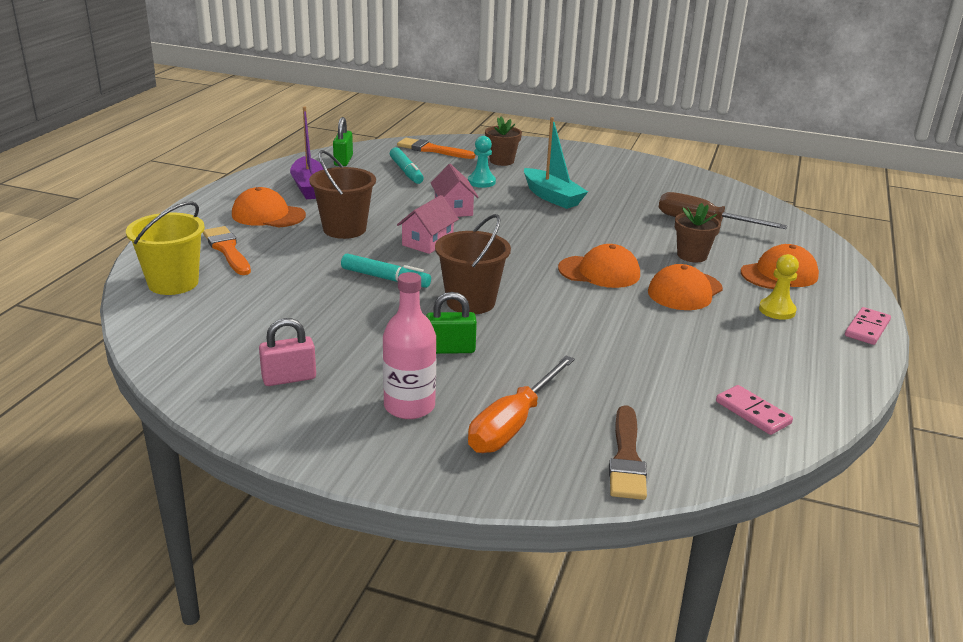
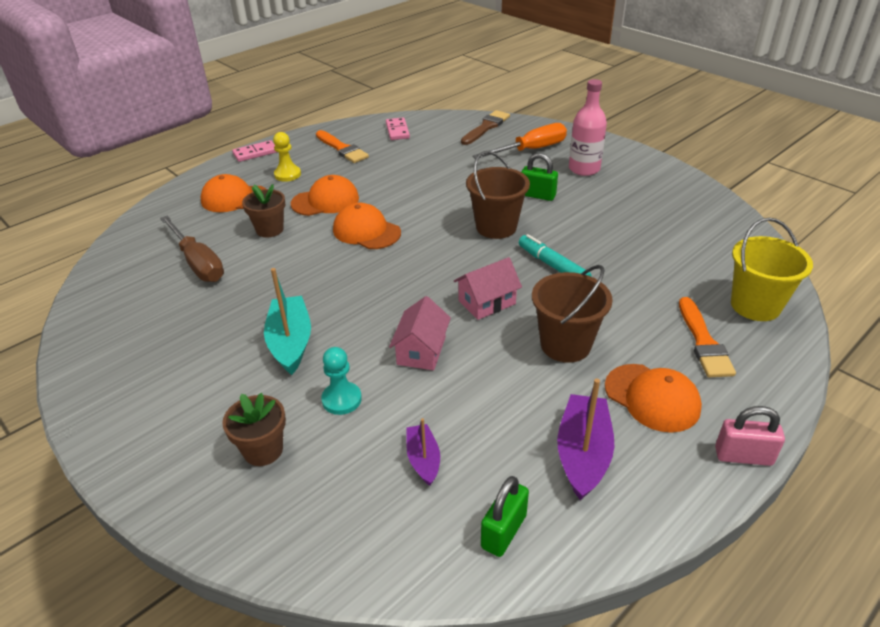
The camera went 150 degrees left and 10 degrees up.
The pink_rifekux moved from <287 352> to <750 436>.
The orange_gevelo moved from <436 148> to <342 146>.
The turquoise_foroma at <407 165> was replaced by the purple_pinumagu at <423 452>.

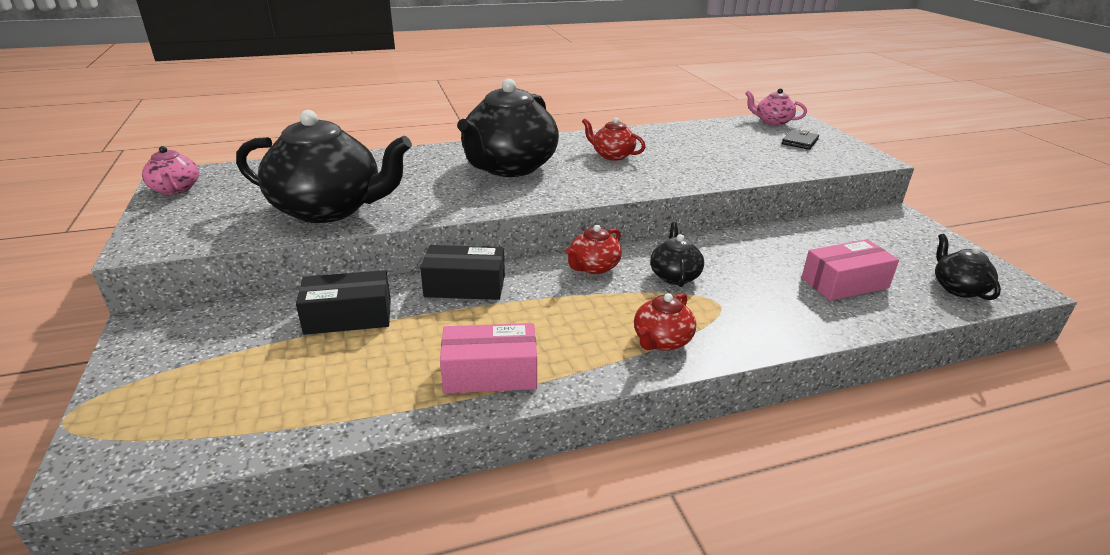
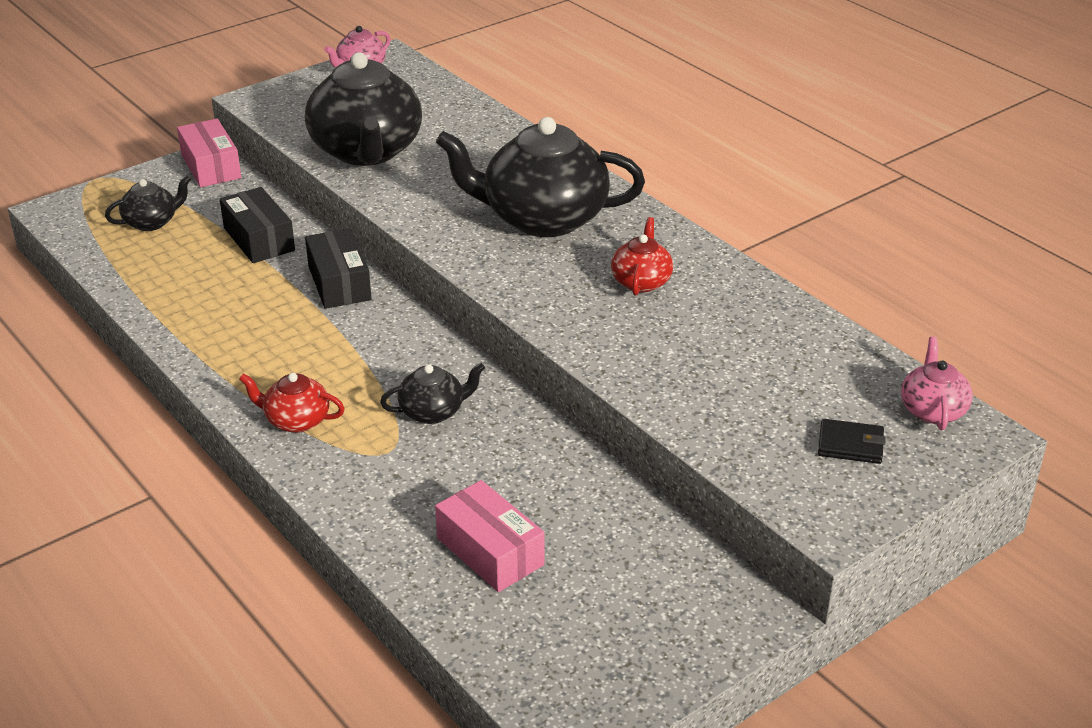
The camera went 70 degrees right and 5 degrees up.
The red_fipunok at <593 249> disappeared.
The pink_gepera moved from <488 358> to <209 153>.
The black_fipunok moved from <968 267> to <148 203>.

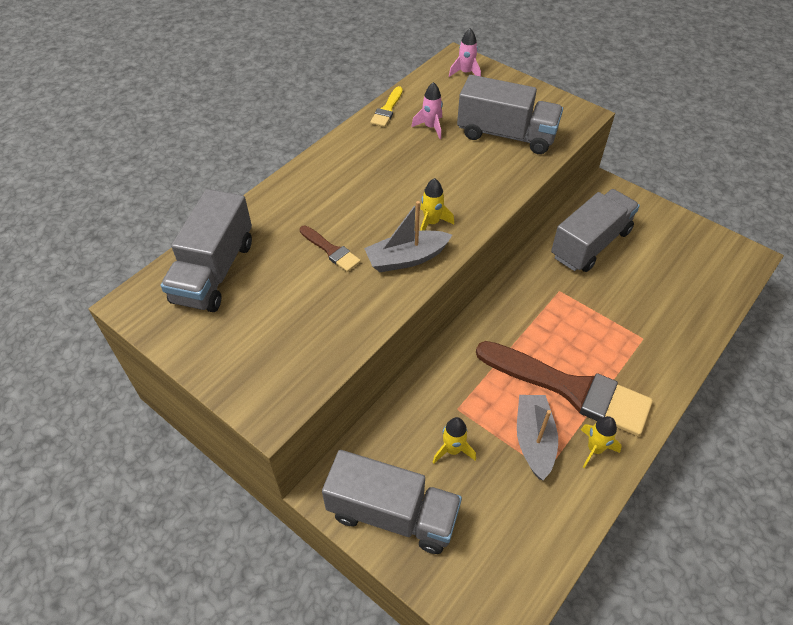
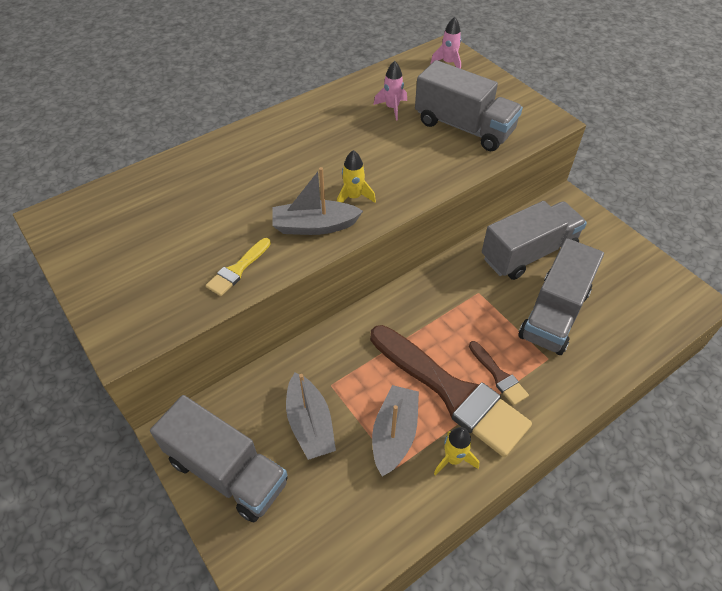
The camera went 15 degrees right and 0 degrees up.
The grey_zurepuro moved from <206 250> to <561 296>.
The brown_gevelo moved from <330 249> to <499 373>.
The yellow_gevelo moved from <386 106> to <238 267>.
The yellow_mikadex at <454 440> was replaced by the grey_pinumagu at <311 416>.

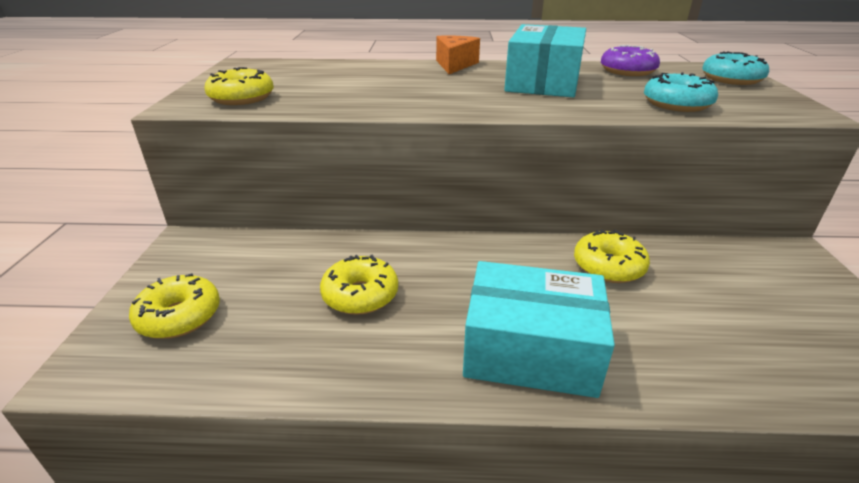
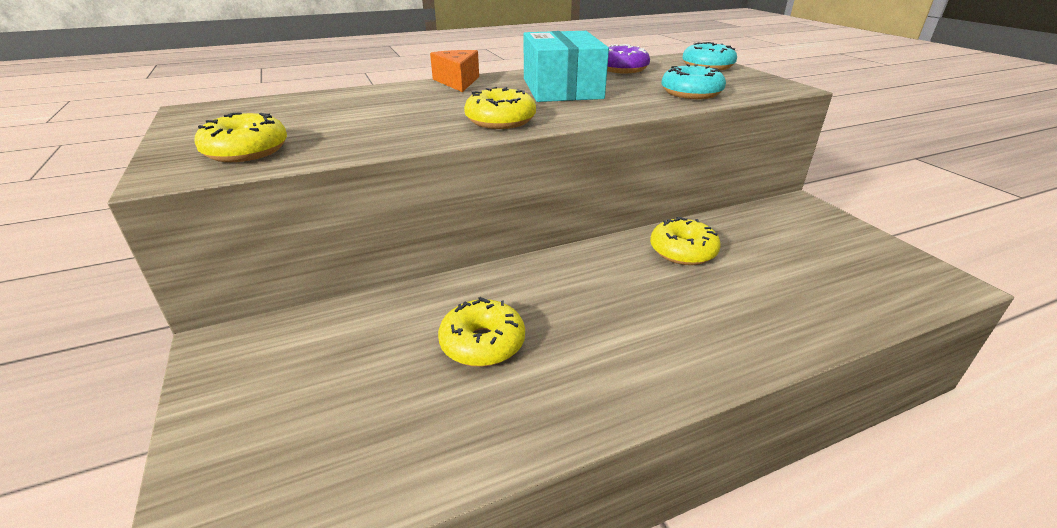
The camera went 25 degrees left and 0 degrees up.
The turquoise_gepera at <539 329> disappeared.
The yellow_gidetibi moved from <174 306> to <500 108>.

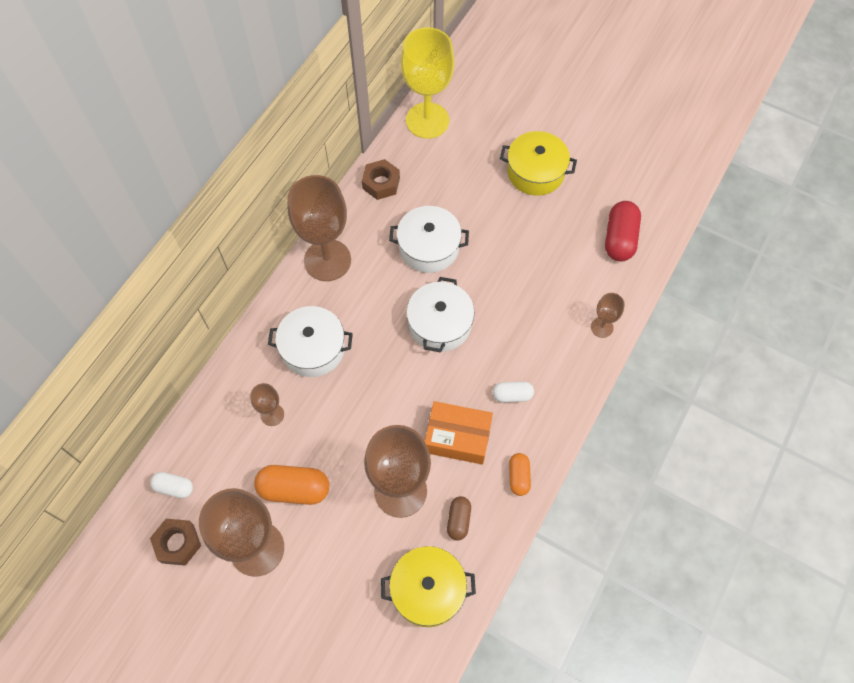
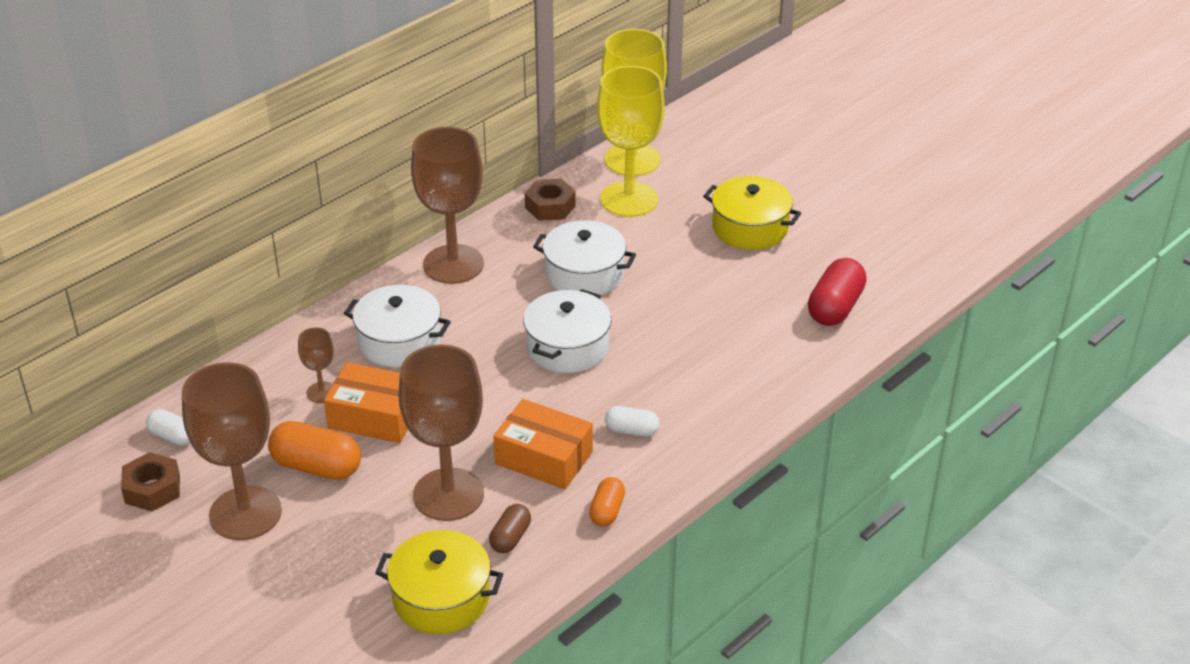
The camera went 15 degrees right and 25 degrees down.
The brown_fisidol at <608 315> disappeared.
The orange_gepera at <366 402> appeared.
The yellow_fisidol at <631 141> appeared.

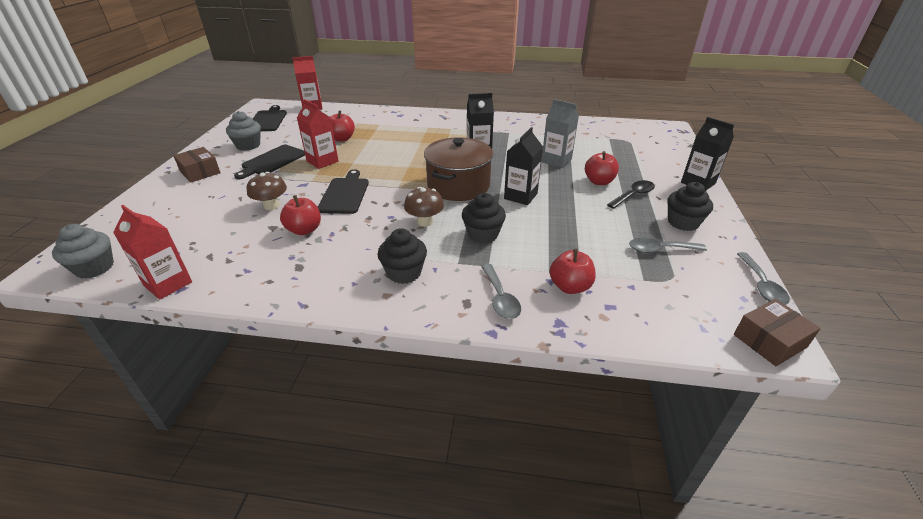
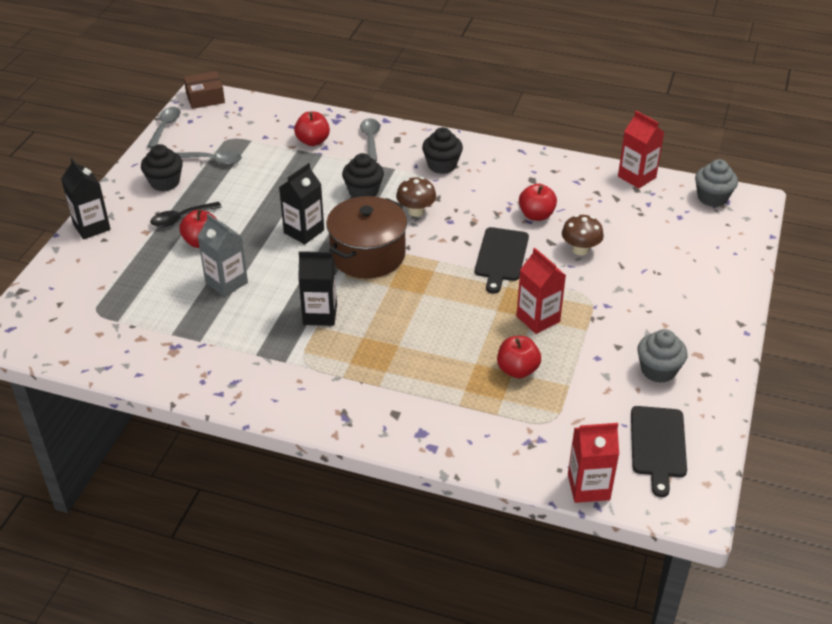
The camera went 170 degrees left and 5 degrees up.
The brown_gepera at <197 165> disappeared.
The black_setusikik at <269 162> disappeared.

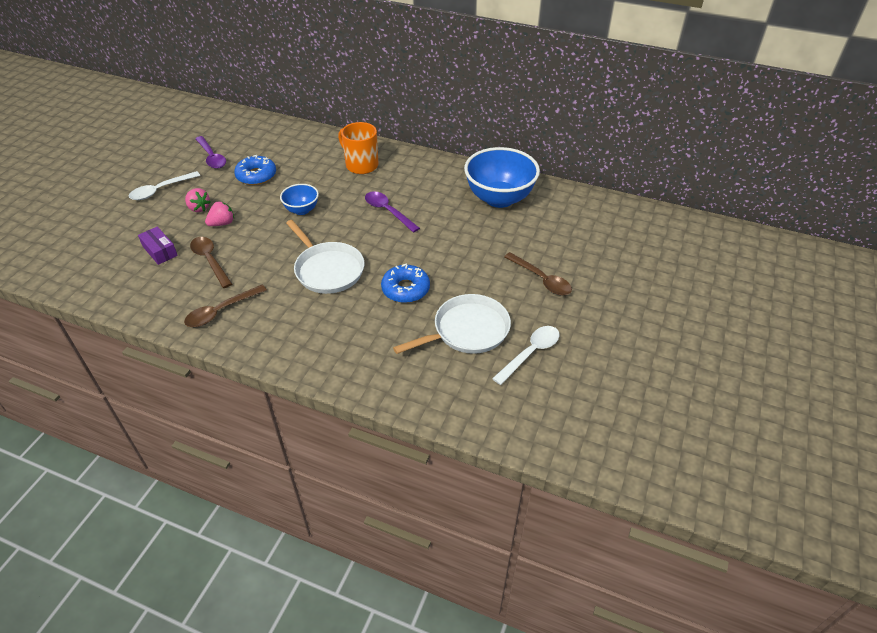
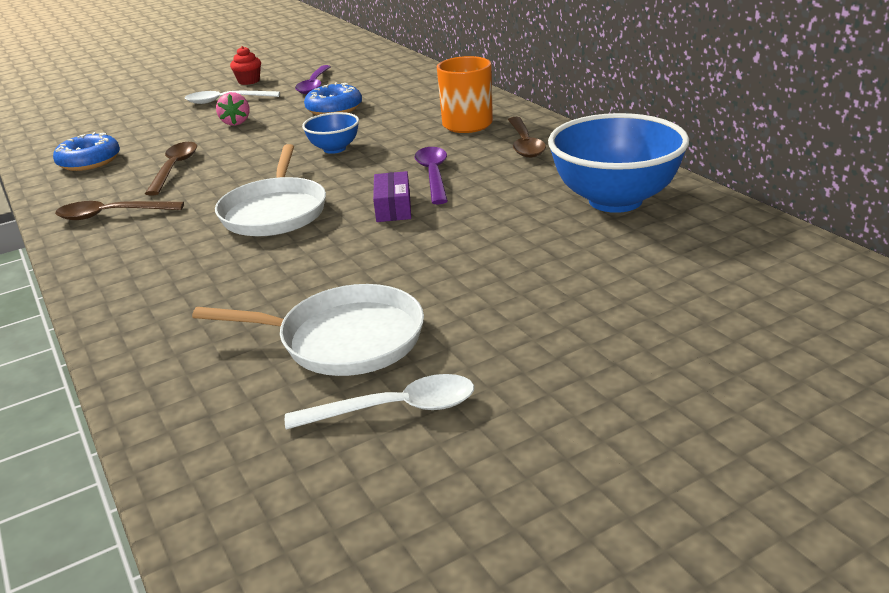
The camera went 40 degrees right and 15 degrees down.
The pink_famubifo at <219 214> disappeared.
The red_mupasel at <245 65> appeared.
The purple_gepera moved from <158 245> to <392 196>.
The blue_gidetibi moved from <405 283> to <86 151>.
The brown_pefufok moved from <538 274> to <527 137>.

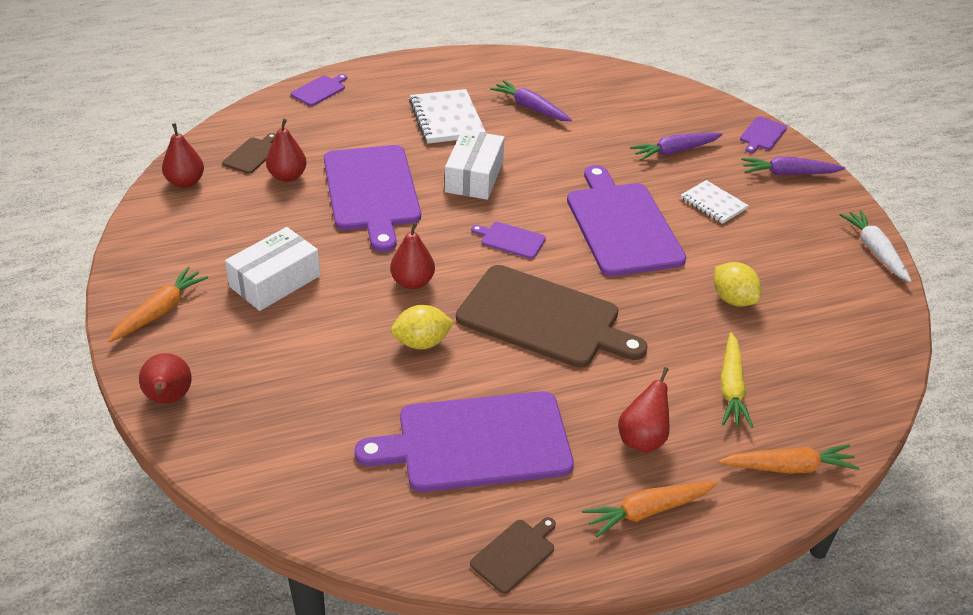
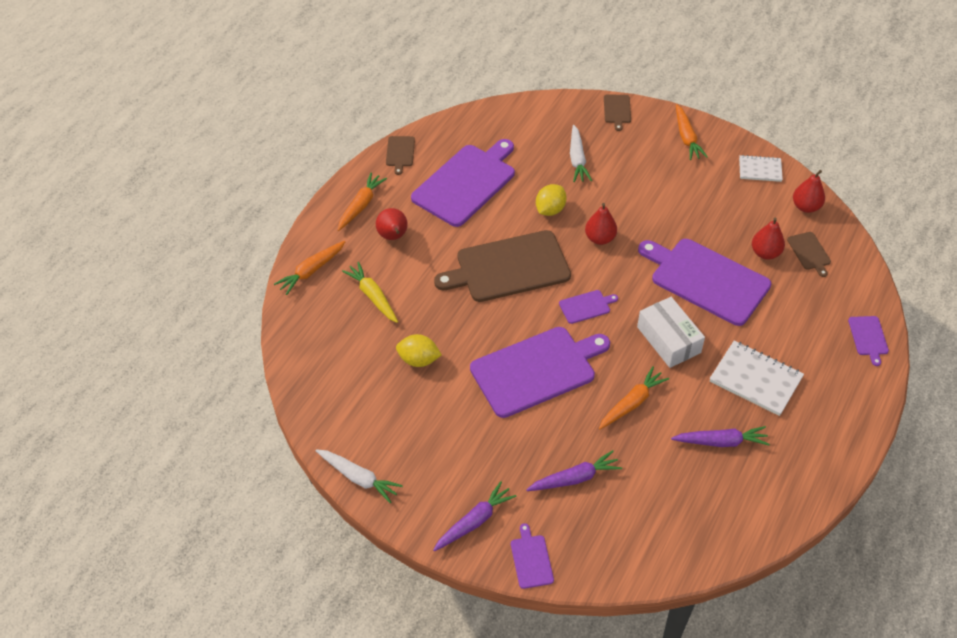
The camera went 140 degrees right and 10 degrees up.
The white_gepera at <272 269> disappeared.
The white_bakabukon at <581 153> appeared.
The orange_bakabukon at <634 397> appeared.
The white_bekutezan moved from <715 202> to <761 168>.
The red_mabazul at <165 378> was replaced by the brown_setusikik at <617 113>.
The purple_setusikik at <626 220> turned 60 degrees counterclockwise.
The purple_bakabukon at <676 146> turned 45 degrees clockwise.

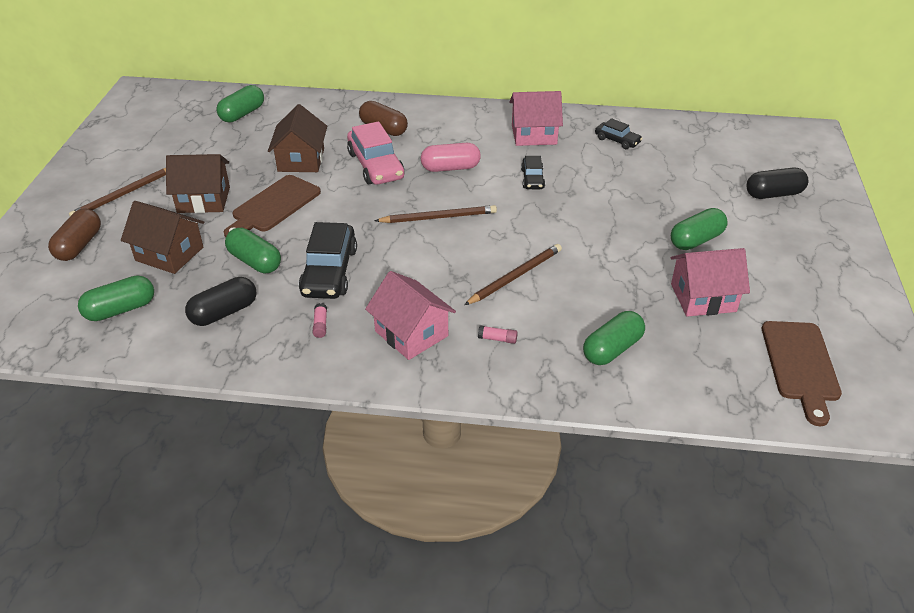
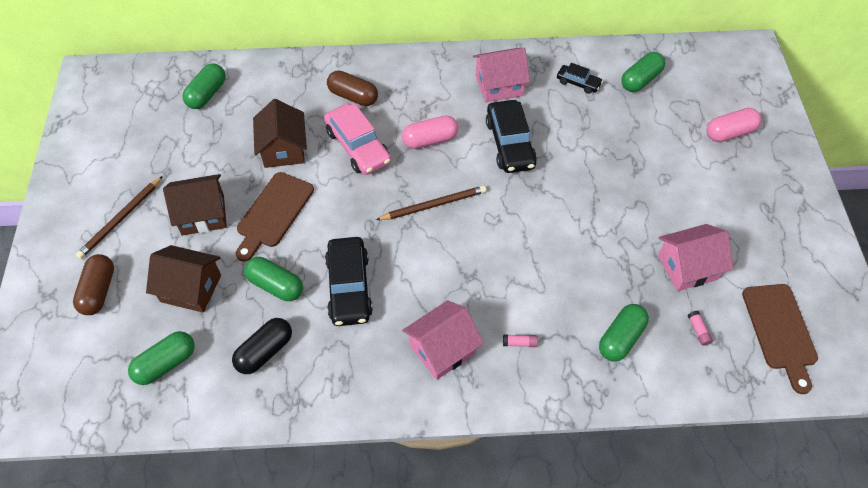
The camera went 10 degrees left and 15 degrees up.
The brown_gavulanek at <513 274> disappeared.
The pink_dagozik moved from <320 320> to <700 328>.
The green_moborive moved from <699 229> to <643 72>.
The black_moborive at <777 183> became the pink_moborive at <734 125>.
The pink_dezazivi at <410 315> turned 75 degrees counterclockwise.
The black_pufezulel at <533 172> changed to 1.85 times the size.

